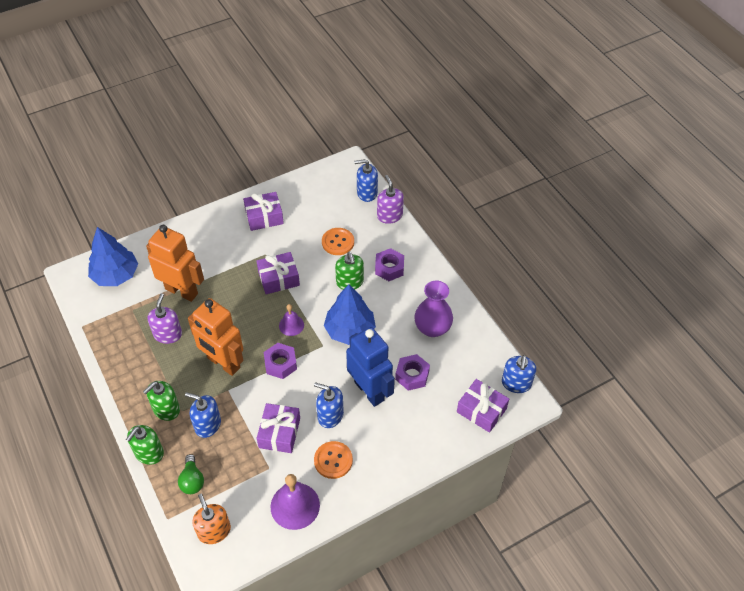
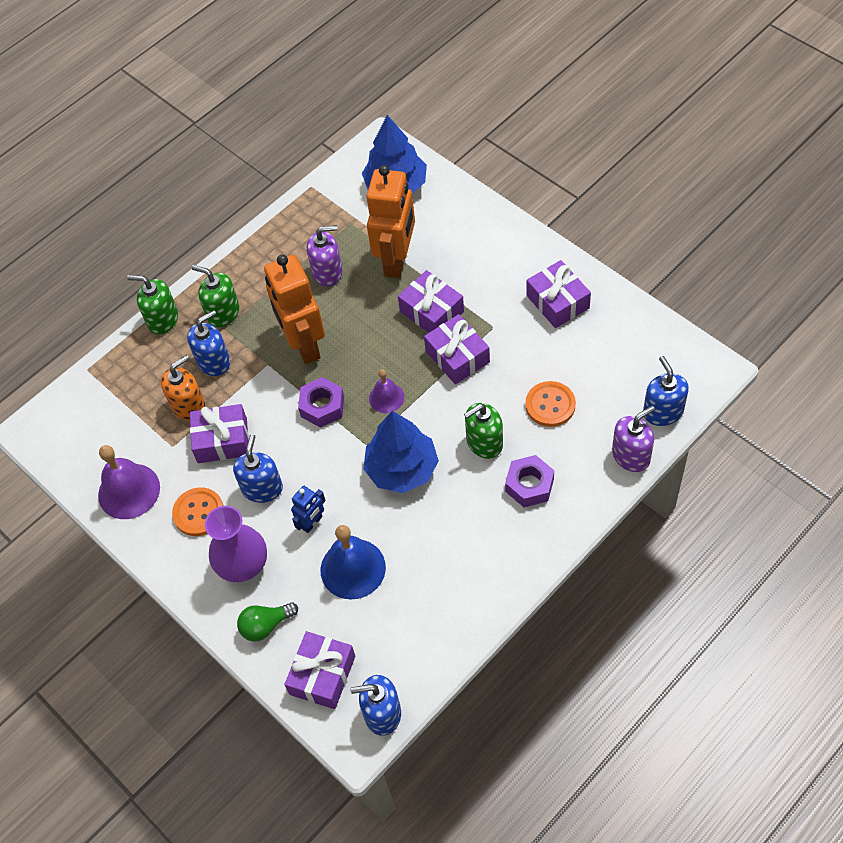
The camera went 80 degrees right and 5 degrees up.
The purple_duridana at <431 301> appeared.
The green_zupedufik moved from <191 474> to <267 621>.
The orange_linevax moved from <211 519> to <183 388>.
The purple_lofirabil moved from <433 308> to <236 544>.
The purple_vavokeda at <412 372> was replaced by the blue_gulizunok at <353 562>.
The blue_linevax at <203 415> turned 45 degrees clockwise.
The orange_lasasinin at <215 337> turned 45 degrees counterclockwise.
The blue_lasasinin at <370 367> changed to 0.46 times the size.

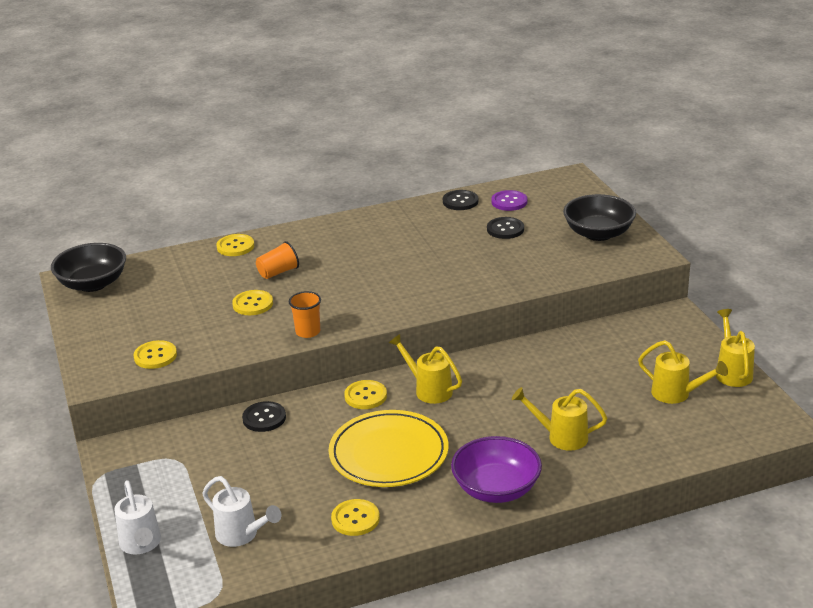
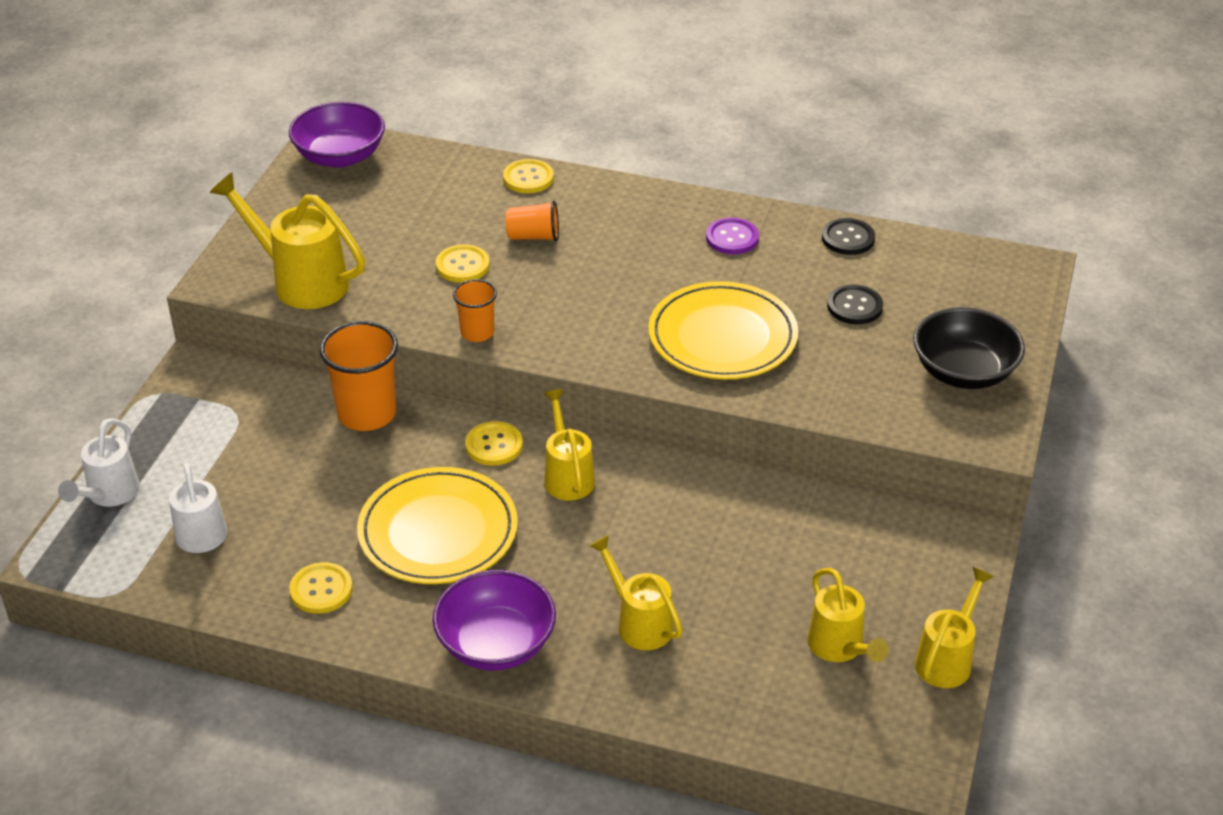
The camera went 35 degrees right and 10 degrees up.
The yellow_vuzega at <723 330> appeared.
The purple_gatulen moved from <509 200> to <732 236>.
The yellow_gatulen at <155 354> was replaced by the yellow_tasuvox at <287 240>.
The black_gatulen at <264 416> was replaced by the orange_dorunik at <358 376>.
The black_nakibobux at <88 267> became the purple_nakibobux at <337 135>.

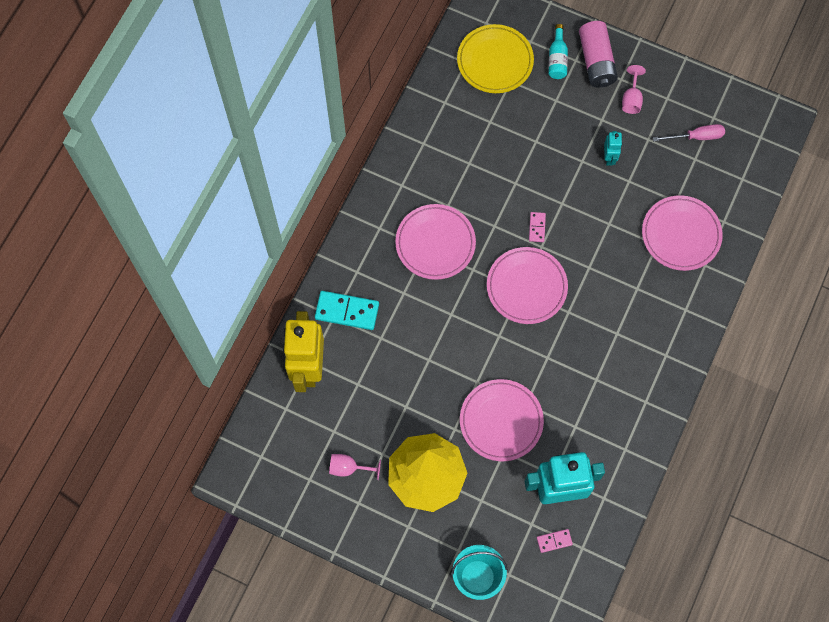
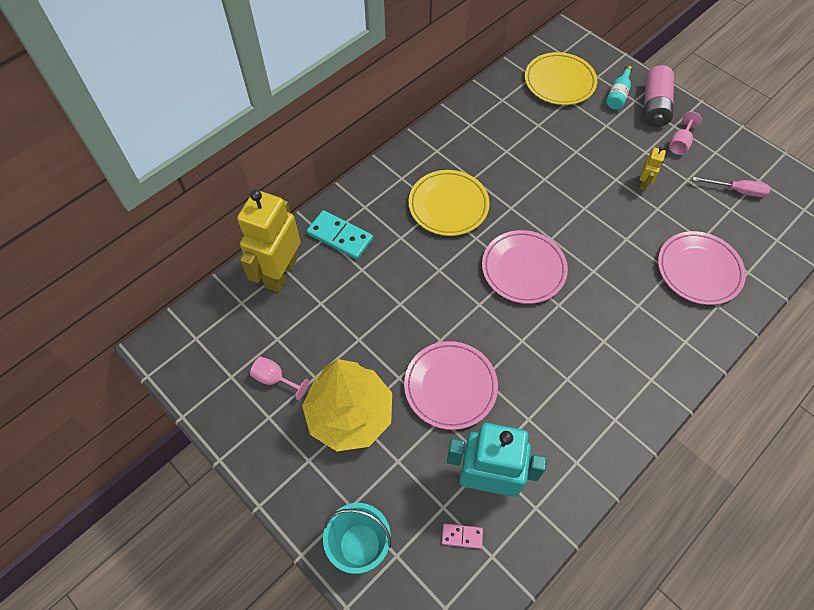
The camera went 20 degrees right and 10 degrees down.
The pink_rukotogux at <537 227> disappeared.
The pink_vuzega at <435 242> became the yellow_vuzega at <449 203>.
The turquoise_lasasinin at <613 148> became the yellow_lasasinin at <652 169>.

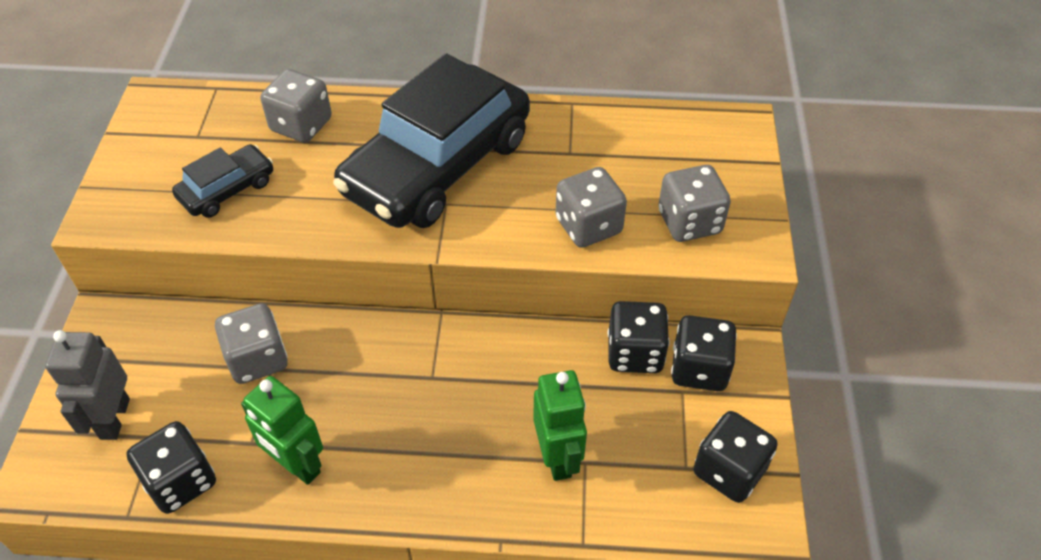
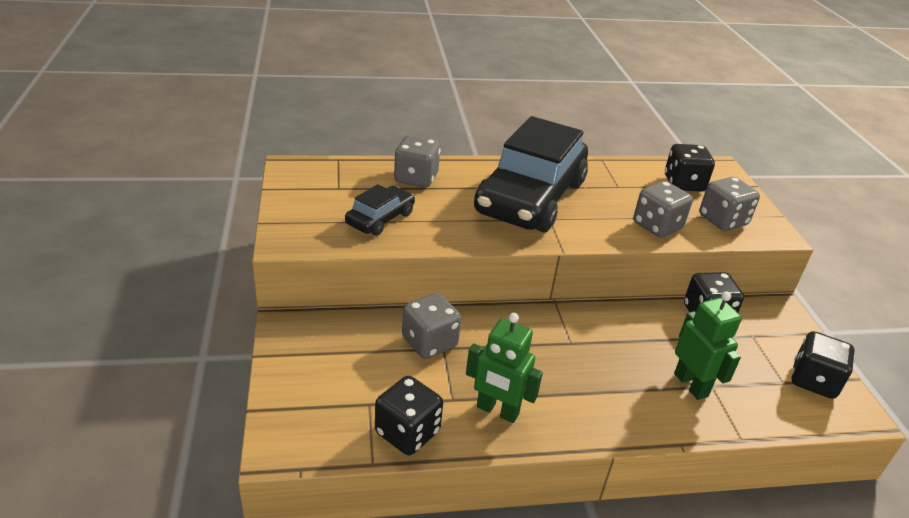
The camera went 15 degrees left and 15 degrees down.
The grey_lasasinin at <87 385> disappeared.
The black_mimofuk moved from <704 353> to <690 168>.

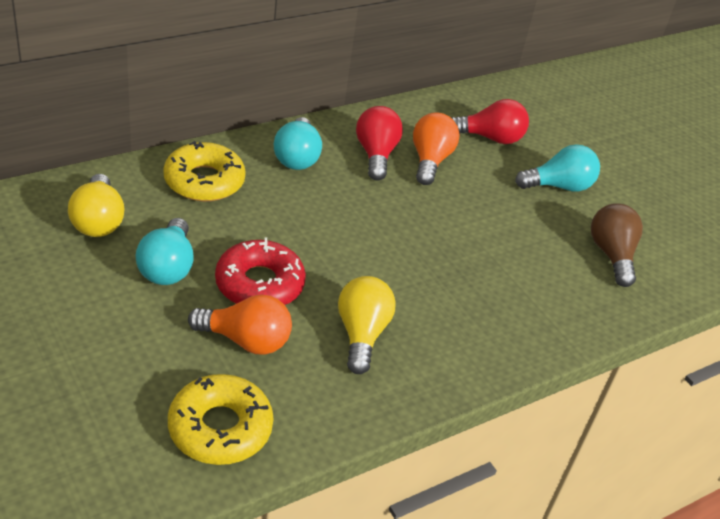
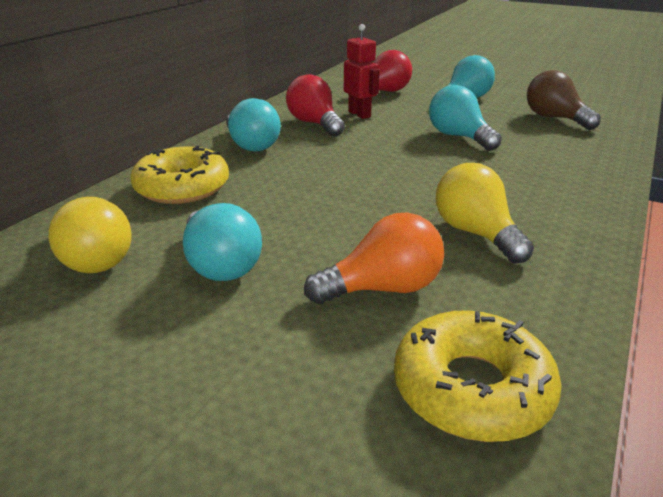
The camera went 25 degrees left and 10 degrees down.
The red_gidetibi at <260 271> disappeared.
The turquoise_zupedufik at <465 118> appeared.
The orange_zupedufik at <436 148> was replaced by the red_lasasinin at <362 71>.

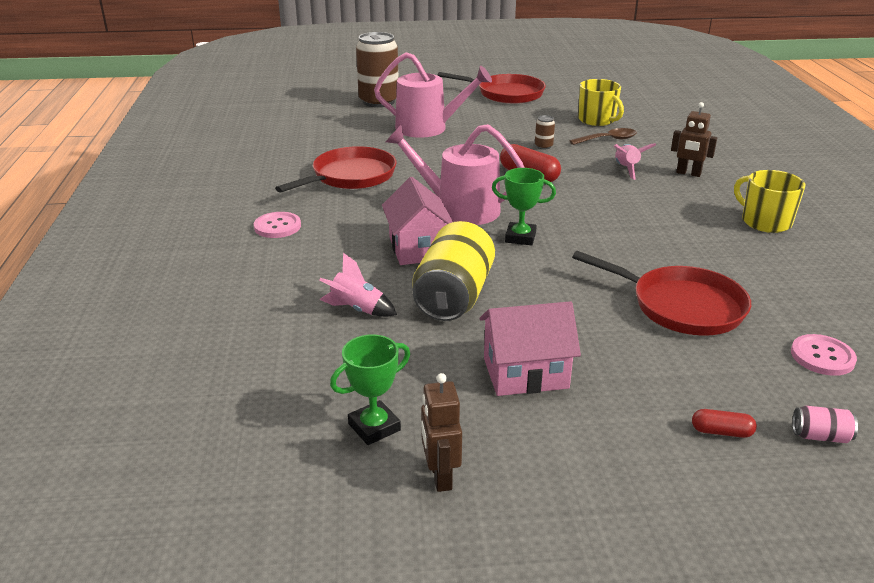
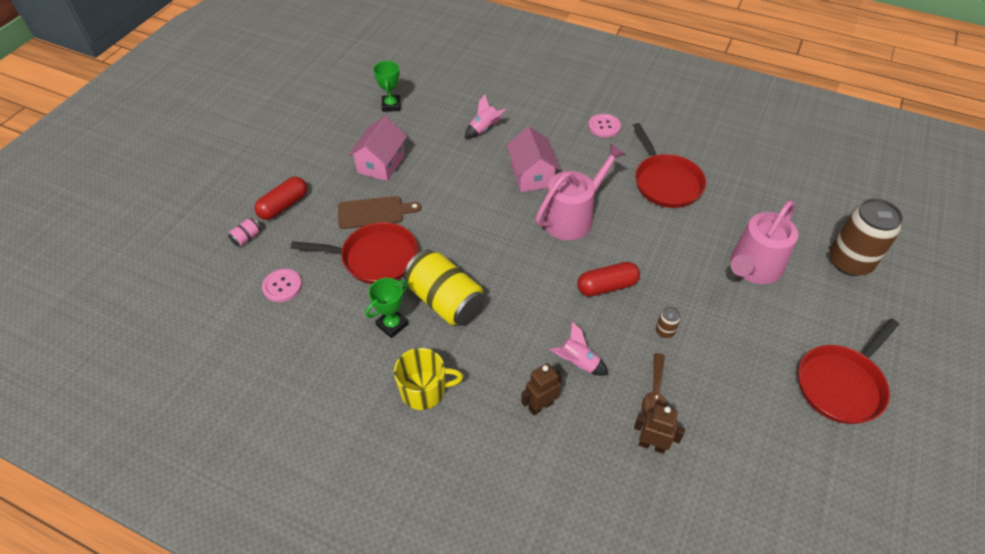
The camera went 120 degrees right and 20 degrees up.
The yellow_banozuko at <601 102> disappeared.
The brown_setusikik at <379 212> appeared.
The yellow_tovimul moved from <453 271> to <444 287>.
The brown_lasasinin moved from <441 432> to <659 429>.
The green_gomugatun moved from <524 206> to <387 308>.
The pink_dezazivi at <417 221> turned 60 degrees clockwise.
The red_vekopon at <661 293> turned 150 degrees counterclockwise.
The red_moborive at <724 423> changed to 1.84 times the size.

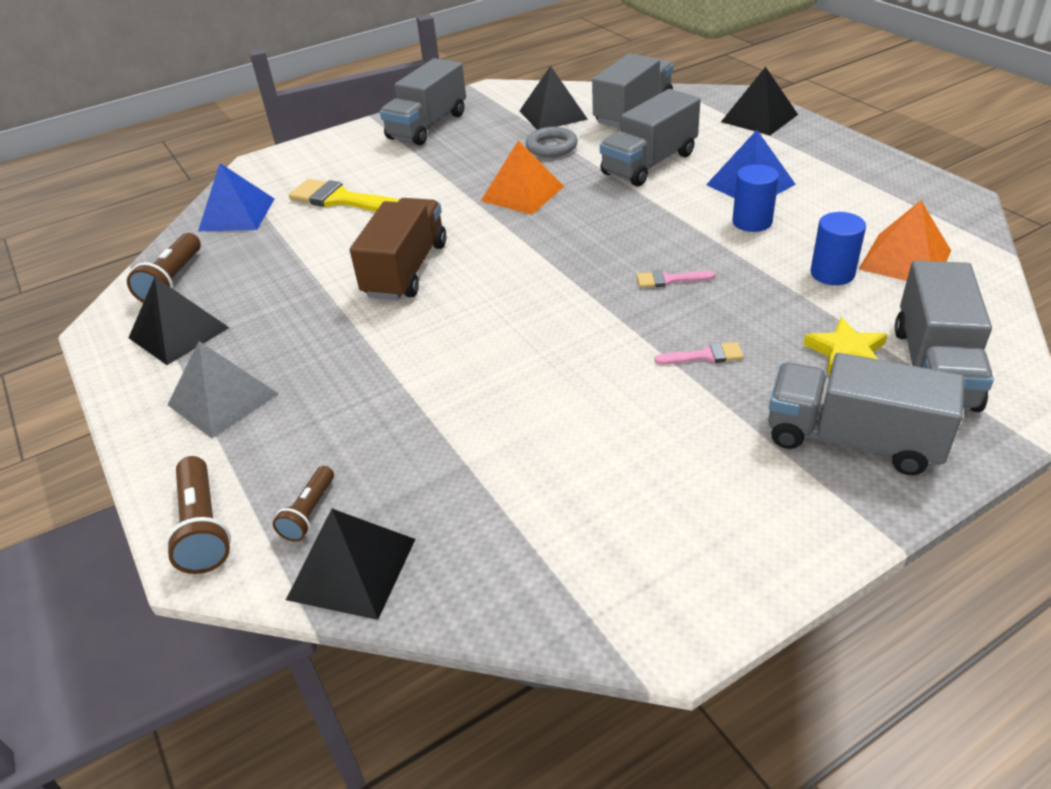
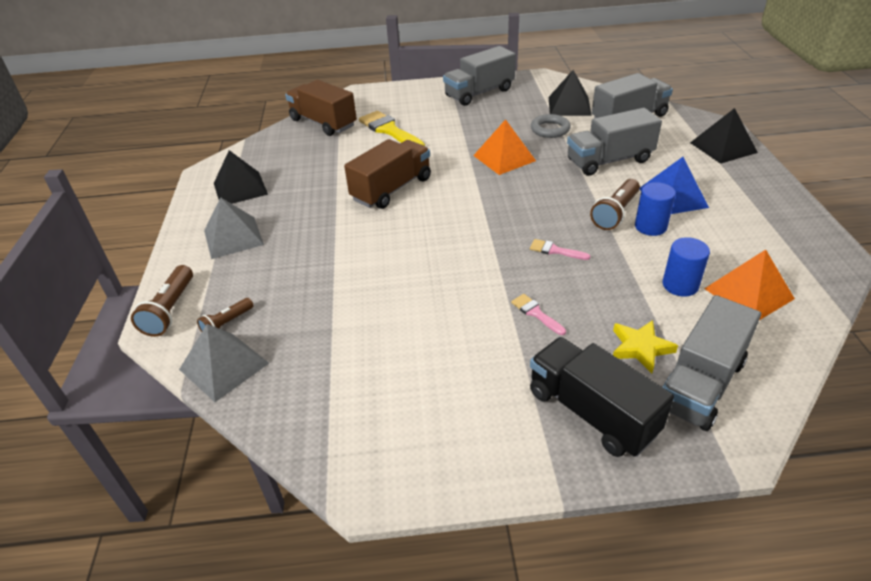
The camera went 25 degrees right and 0 degrees up.
The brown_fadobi moved from <164 268> to <615 204>.
The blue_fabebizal at <236 197> was replaced by the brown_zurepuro at <321 108>.
The black_fabebizal at <350 564> became the grey_fabebizal at <224 363>.
The grey_zurepuro at <866 414> became the black_zurepuro at <602 397>.
The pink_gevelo at <699 353> turned 150 degrees counterclockwise.

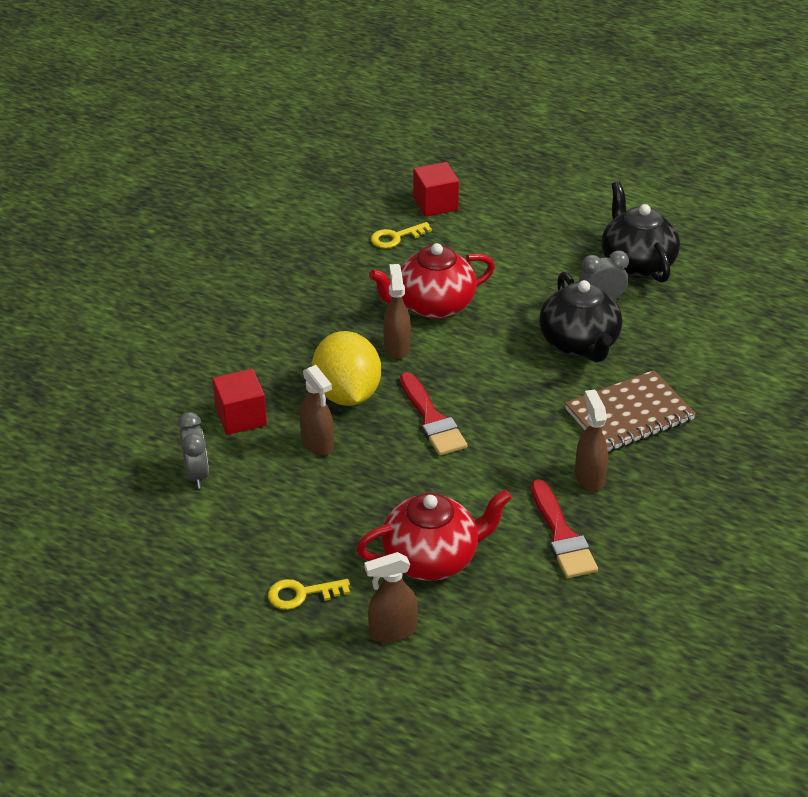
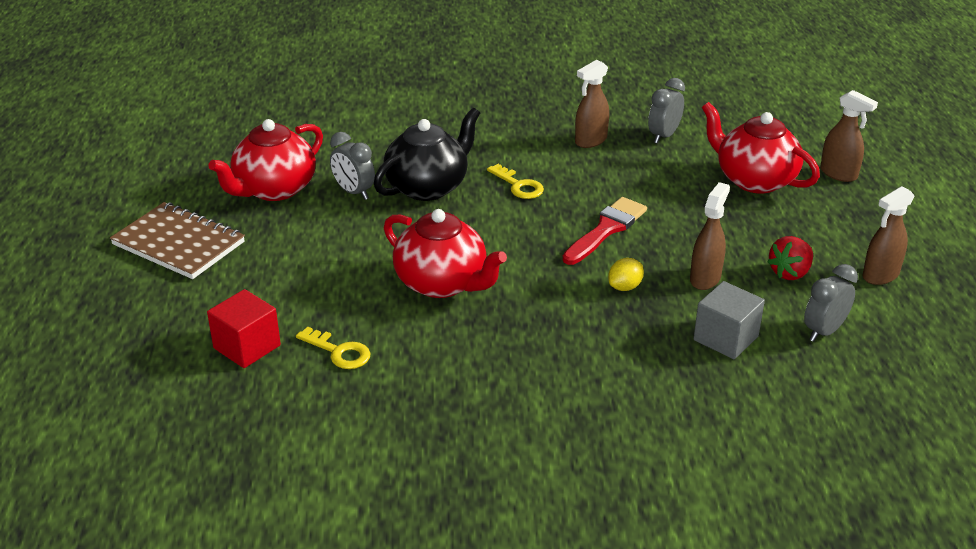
The camera went 120 degrees left and 5 degrees down.
The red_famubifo at <790 258> appeared.
The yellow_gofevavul moved from <309 594> to <515 181>.
The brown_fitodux moved from <397 311> to <889 235>.
The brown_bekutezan moved from <630 410> to <177 240>.
The red_gevelo at <564 528> was replaced by the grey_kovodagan at <666 111>.
The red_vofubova at <239 402> became the grey_vofubova at <729 320>.
The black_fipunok at <640 232> became the red_fipunok at <266 160>.
The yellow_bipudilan at <346 368> changed to 0.43 times the size.

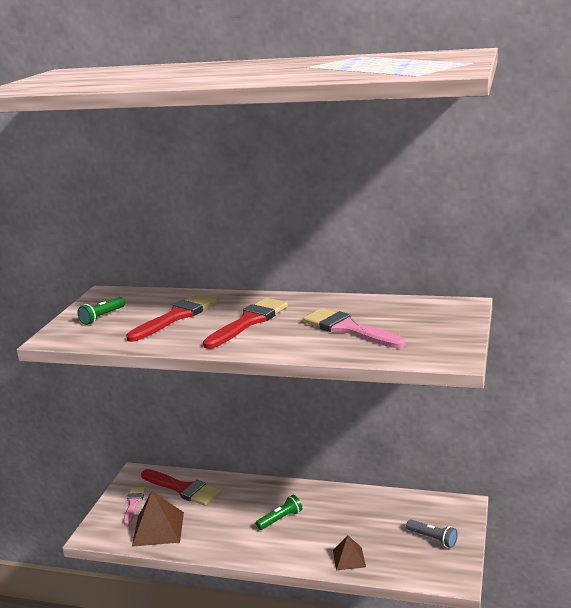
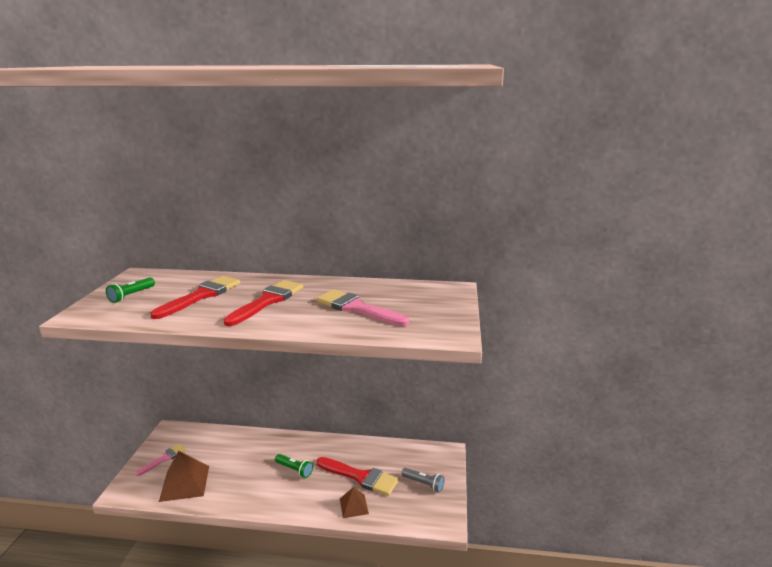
The camera went 10 degrees left and 0 degrees up.
The red_gevelo moved from <181 487> to <357 476>.
The pink_gevelo at <134 506> turned 45 degrees clockwise.
The green_fadobi at <279 512> turned 75 degrees clockwise.

